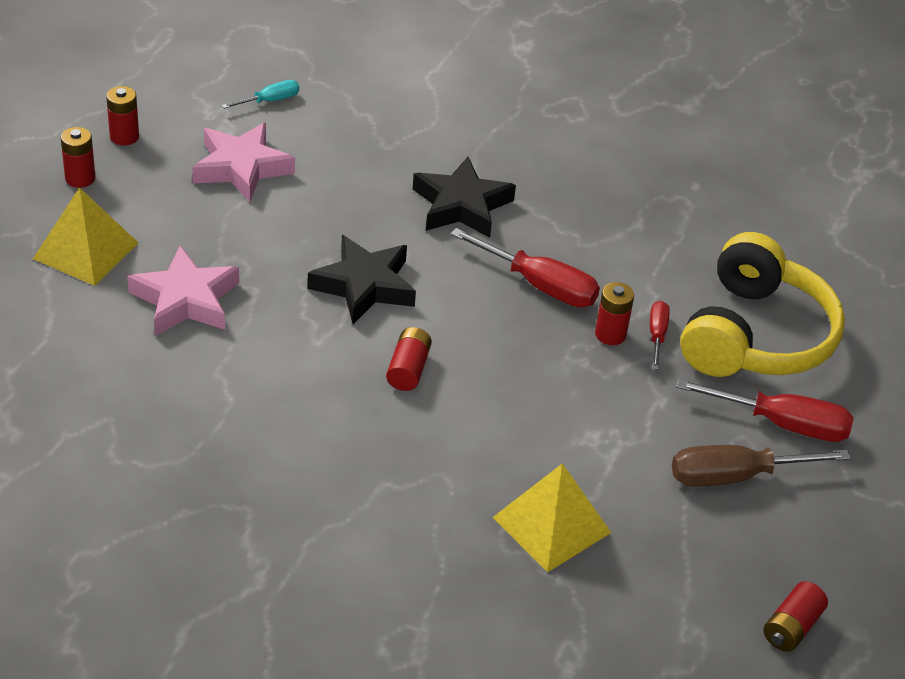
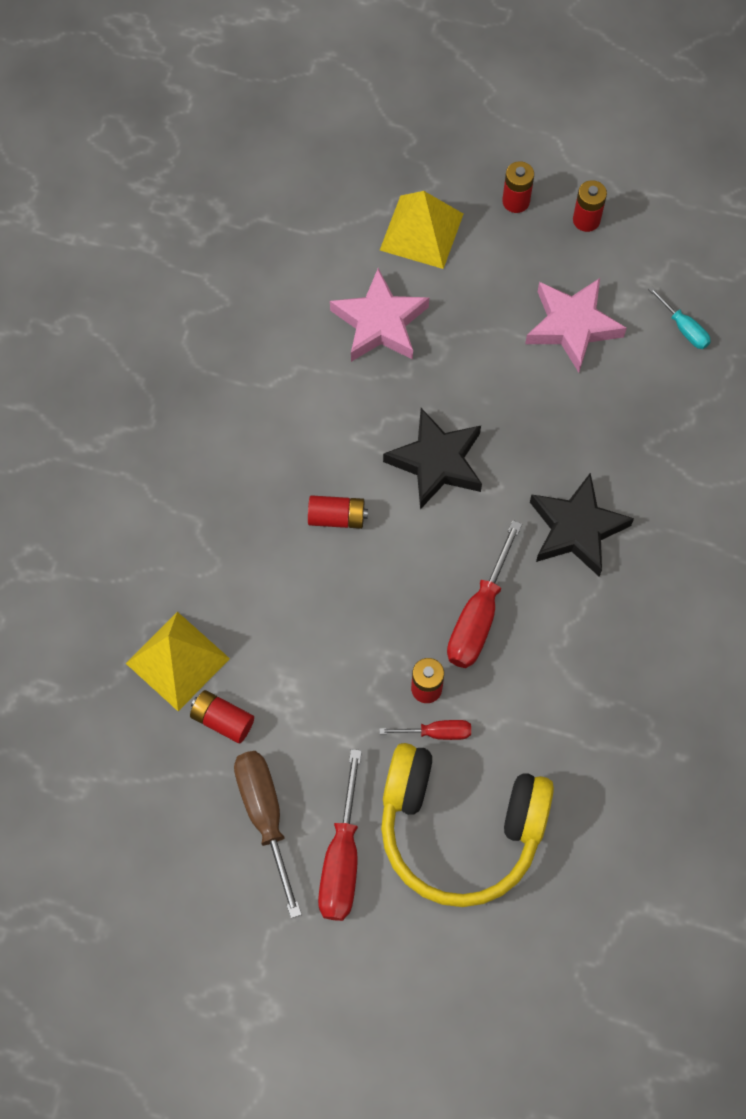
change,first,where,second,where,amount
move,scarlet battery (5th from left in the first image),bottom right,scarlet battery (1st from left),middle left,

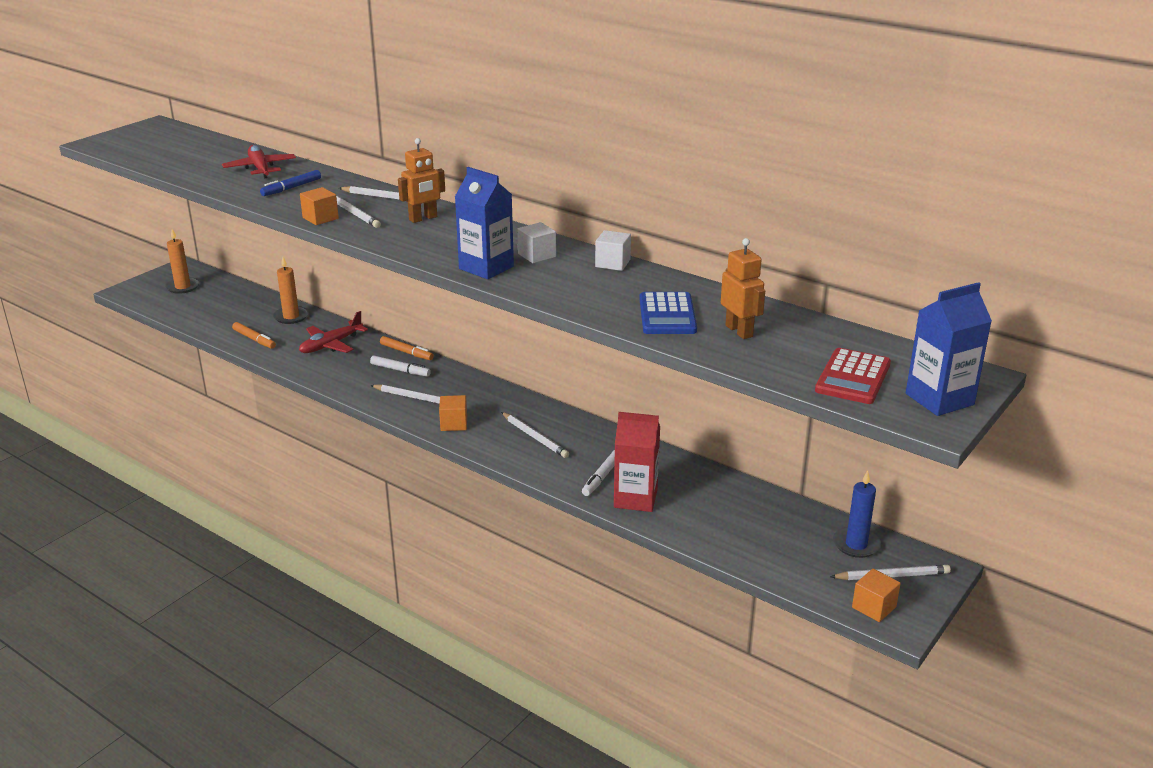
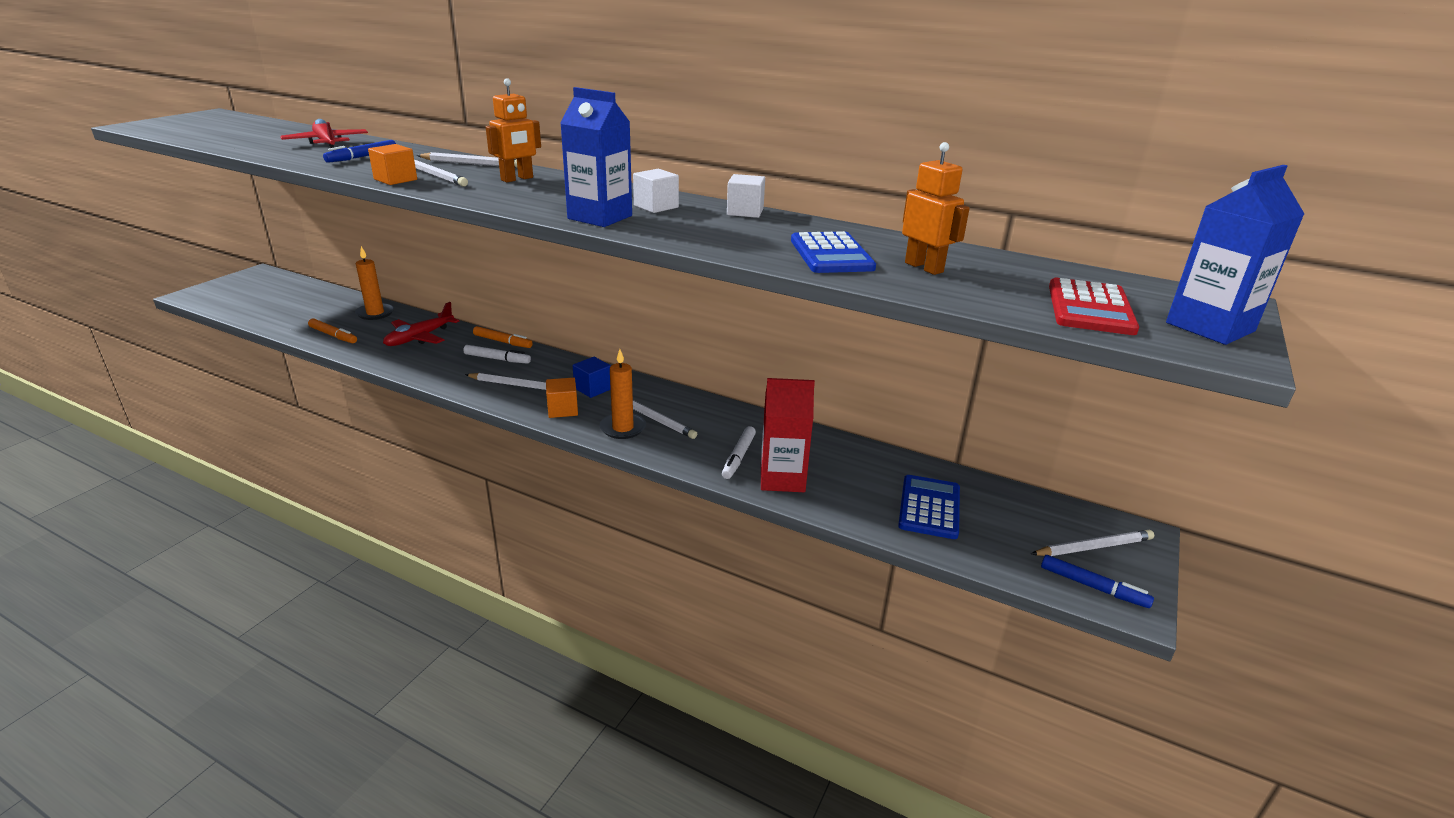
change,first,where,second,where,amount
move,bright orange wax candle (1st from left in the first image),middle left,bright orange wax candle (2nd from left),centre,
delete,blue wax candle,bottom right,,,
replace,bright orange block (3rd from left),bottom right,blue marker (2nd from left),bottom right,
insert,,,blue block,centre,
insert,,,blue pocket calculator (2nd from left),centre,

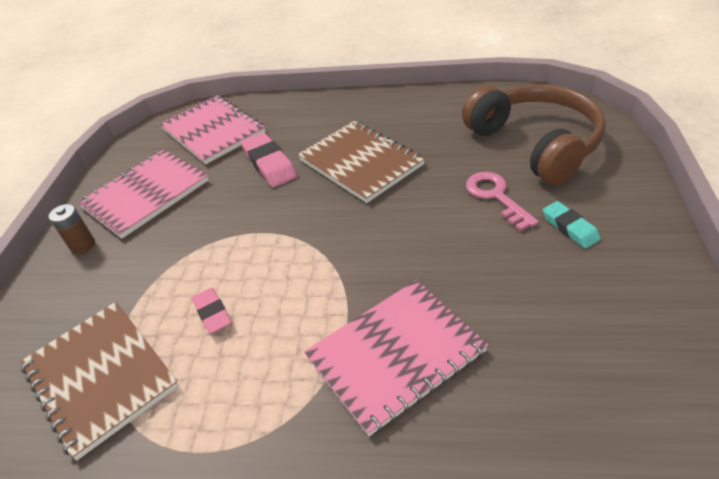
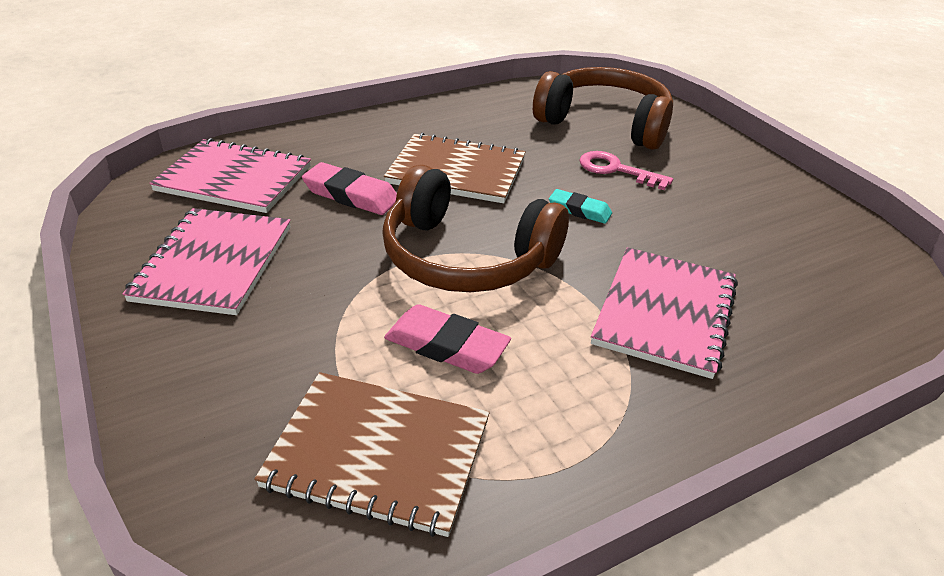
change,first,where,second,where,amount
delete,russet battery,middle left,,,
resize,rosy pencil eraser (1st from left in the first image),middle left,rosy pencil eraser (2nd from left),centre,x1.56
move,turquoise pencil eraser,middle right,,centre,
insert,,,russet headset (1st from left),centre,

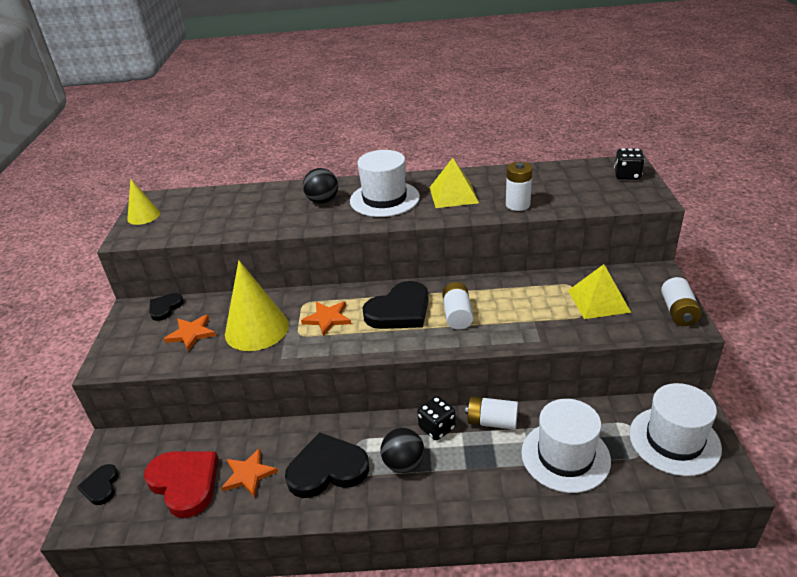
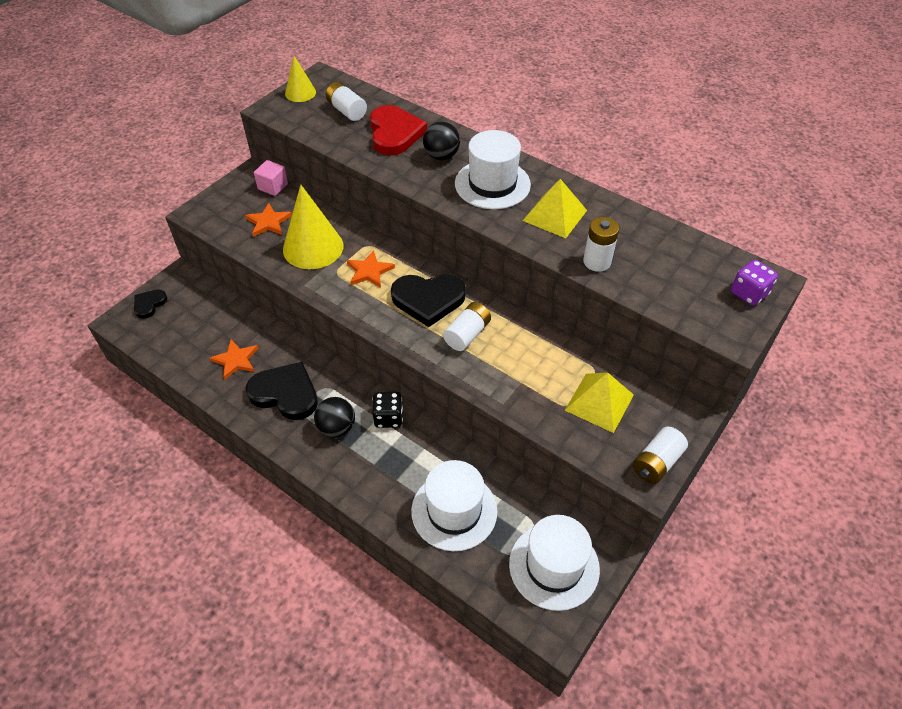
change,first,where,second,where,amount
move,scarlet love heart,bottom left,,top centre,
replace,jet-black love heart (2nd from left),middle left,rosy block,top left,
move,pure white battery (2nd from left in the first image),bottom centre,pure white battery (1st from left),top centre,
recolor,jet-black dice (2nd from left),top right,royal purple dice,middle right,

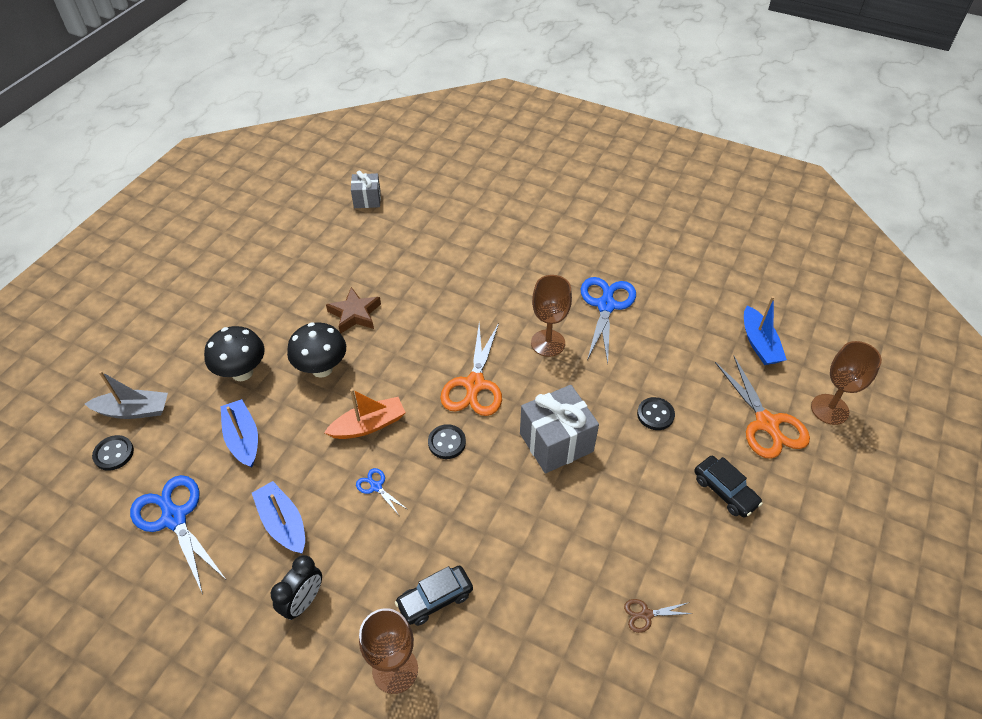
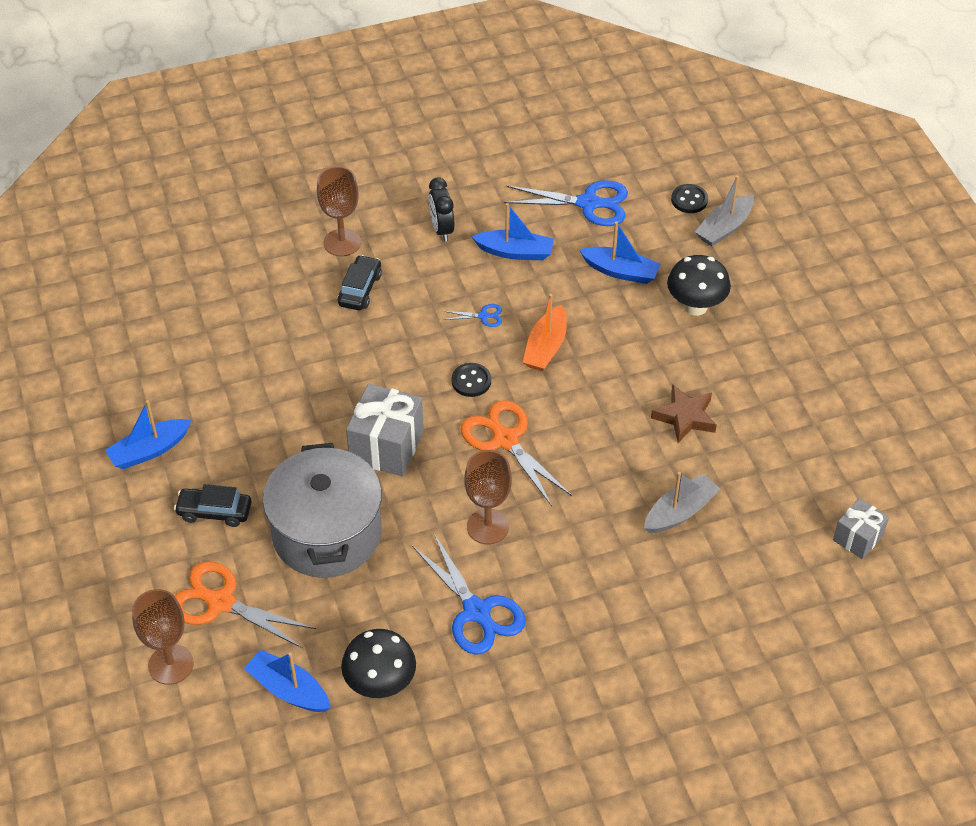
change,first,where,second,where,amount
move,jet-black toadstool (2nd from left in the first image),middle left,jet-black toadstool (1st from left),bottom centre,
delete,russet pair of scissors,bottom right,,,
replace,jet-black button (3rd from left),middle right,ash-grey cooking pot,middle left,
insert,,,blue sailboat (1st from left),middle left,
insert,,,ash-grey sailboat (1st from left),middle right,

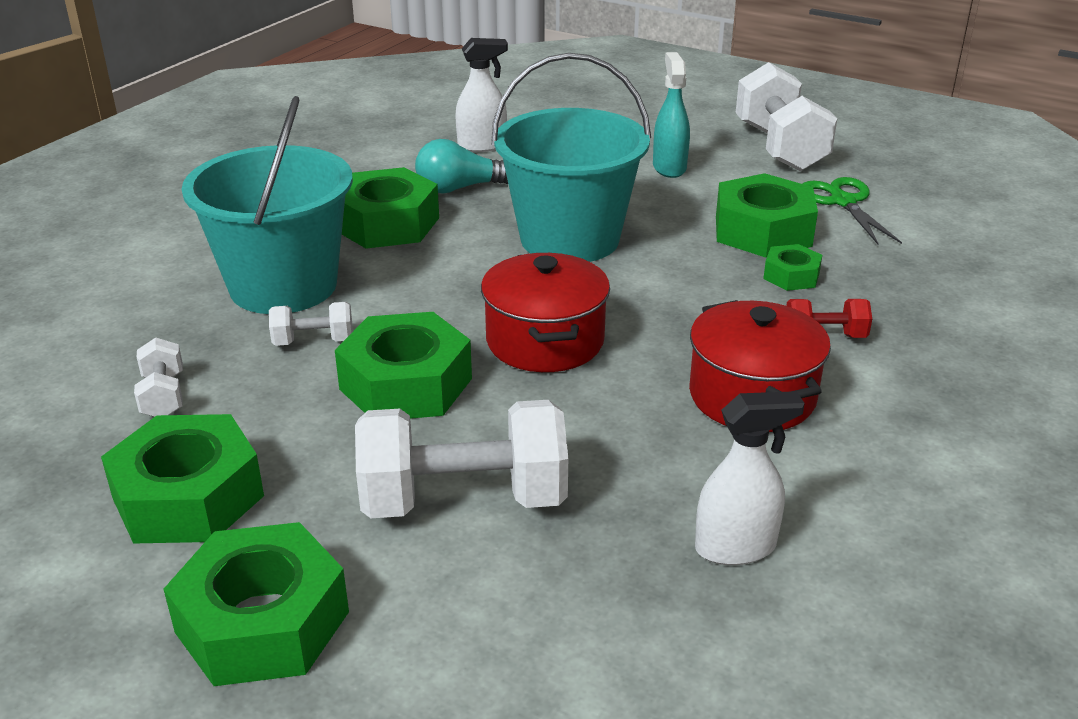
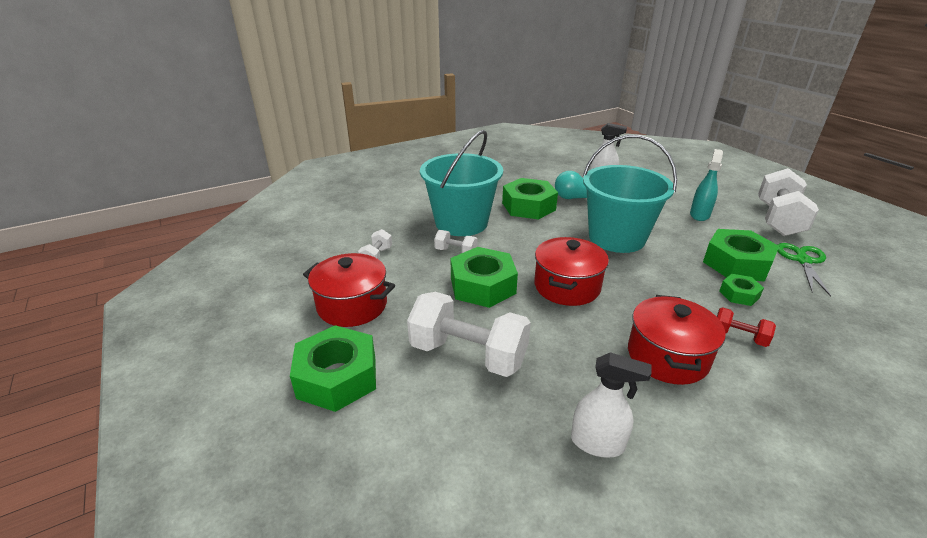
change,first,where,second,where,amount
replace,emerald hex nut (1st from left),middle left,scarlet cooking pot (1st from left),centre,

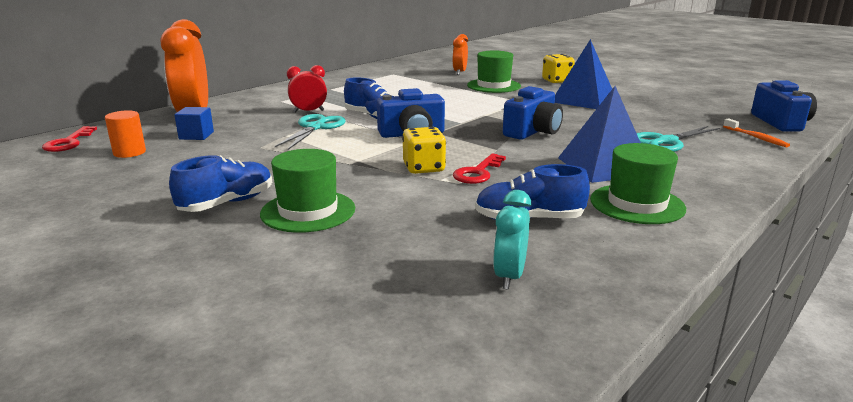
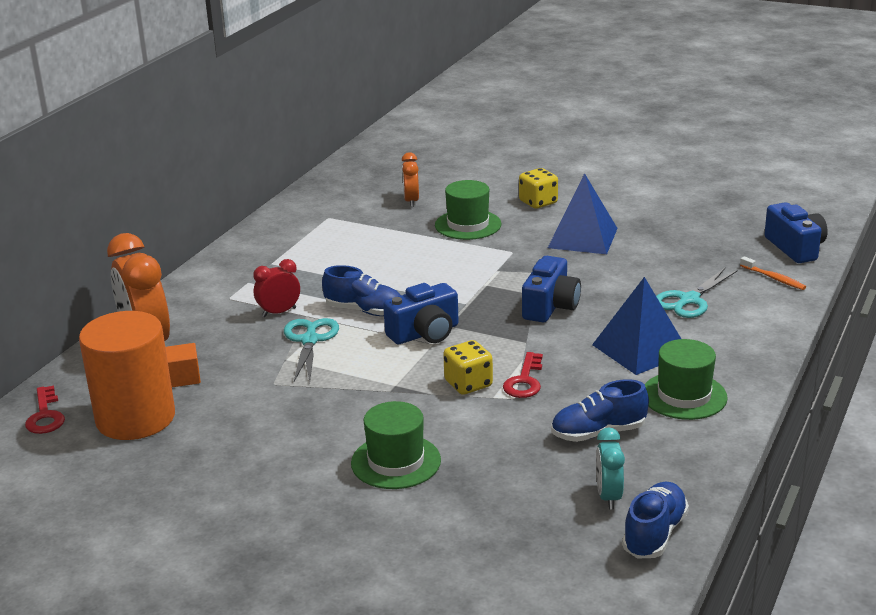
change,first,where,second,where,amount
resize,bright orange solid cylinder,middle left,,middle left,x2.30
move,blue shoe (1st from left in the first image),middle left,blue shoe (3rd from left),bottom right,
recolor,blue block,top left,bright orange block,middle left,

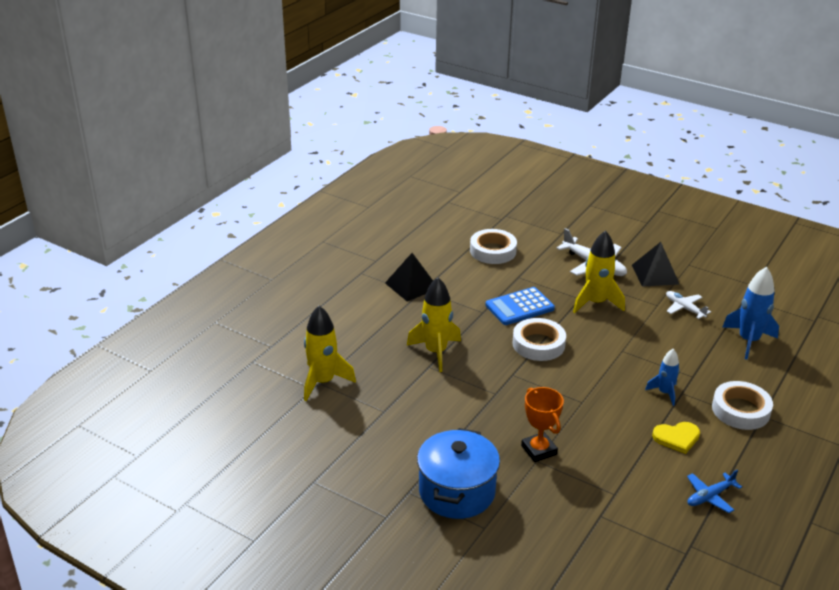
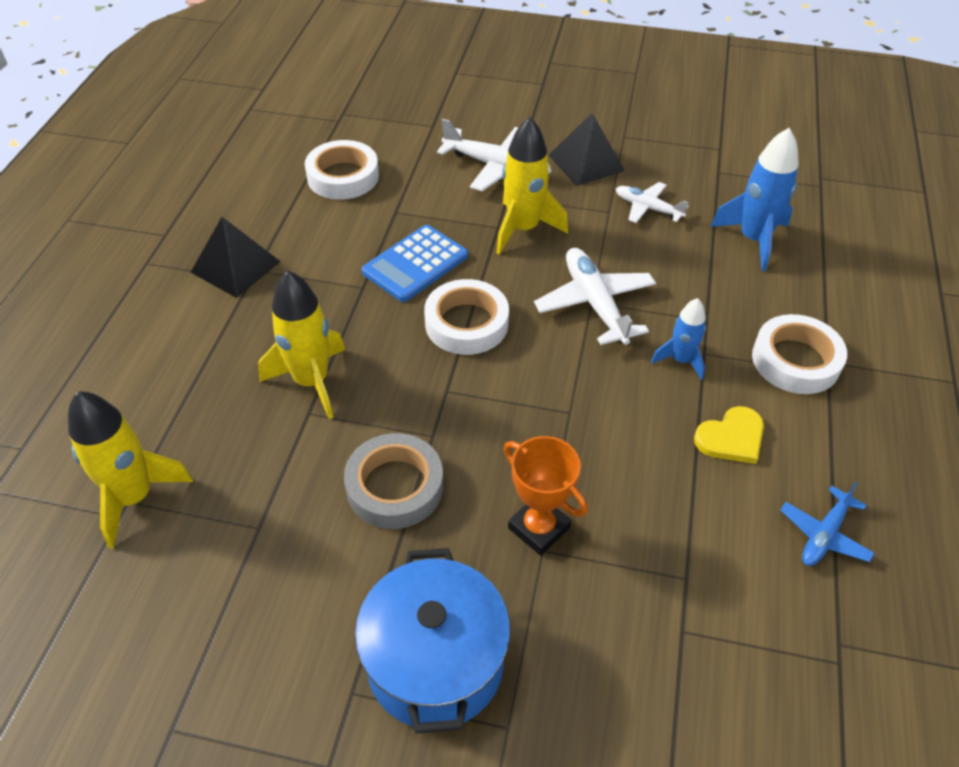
change,first,where,second,where,amount
insert,,,ash-grey roll of tape,centre,
insert,,,pure white toy plane (2nd from left),centre,

